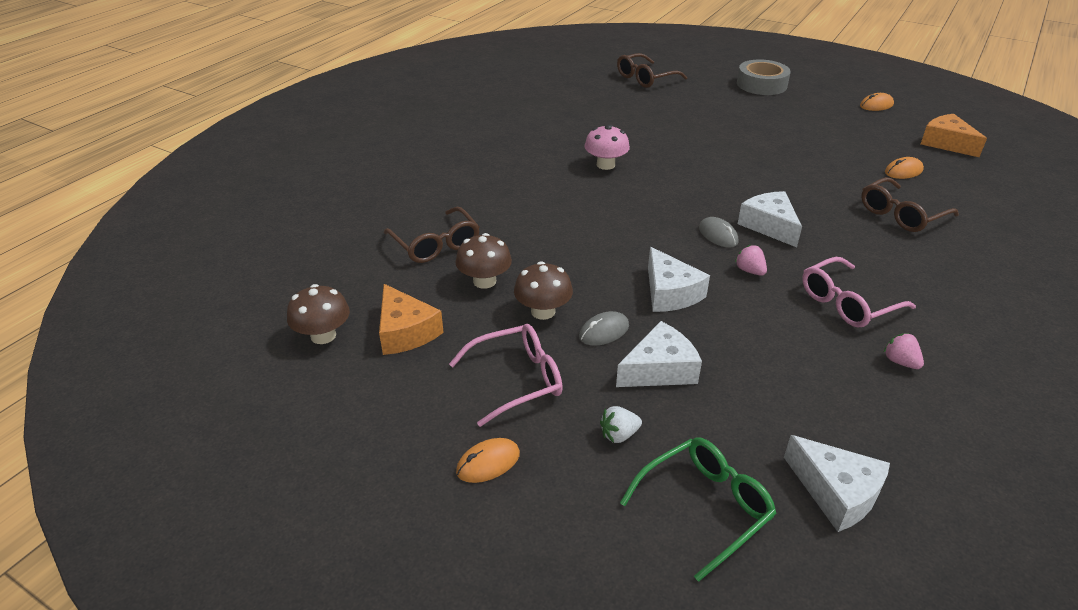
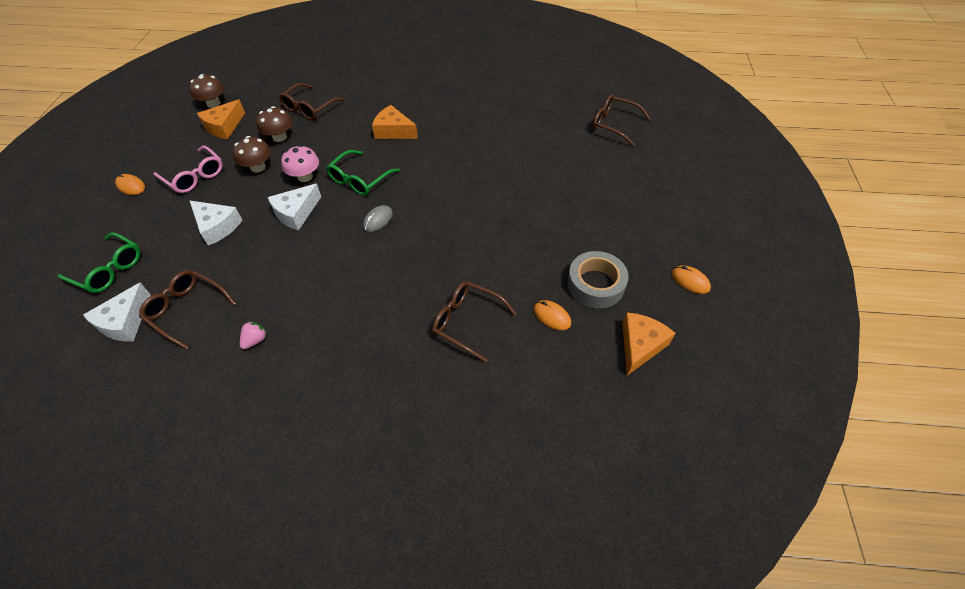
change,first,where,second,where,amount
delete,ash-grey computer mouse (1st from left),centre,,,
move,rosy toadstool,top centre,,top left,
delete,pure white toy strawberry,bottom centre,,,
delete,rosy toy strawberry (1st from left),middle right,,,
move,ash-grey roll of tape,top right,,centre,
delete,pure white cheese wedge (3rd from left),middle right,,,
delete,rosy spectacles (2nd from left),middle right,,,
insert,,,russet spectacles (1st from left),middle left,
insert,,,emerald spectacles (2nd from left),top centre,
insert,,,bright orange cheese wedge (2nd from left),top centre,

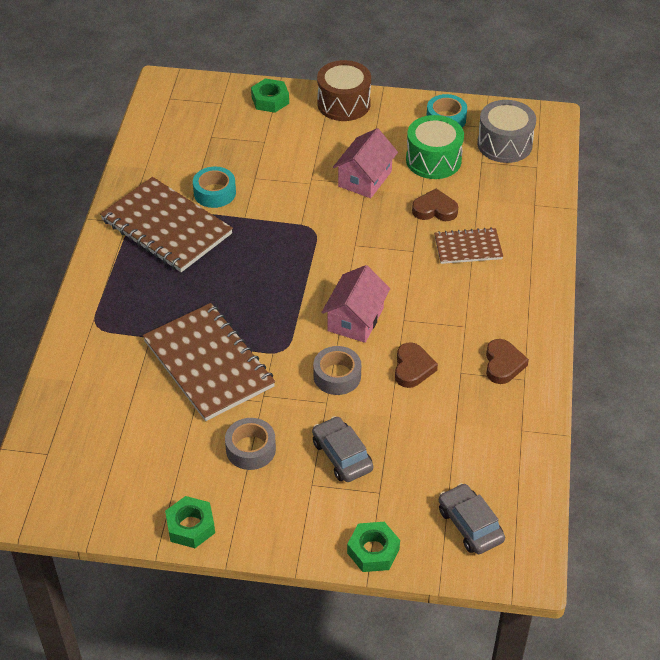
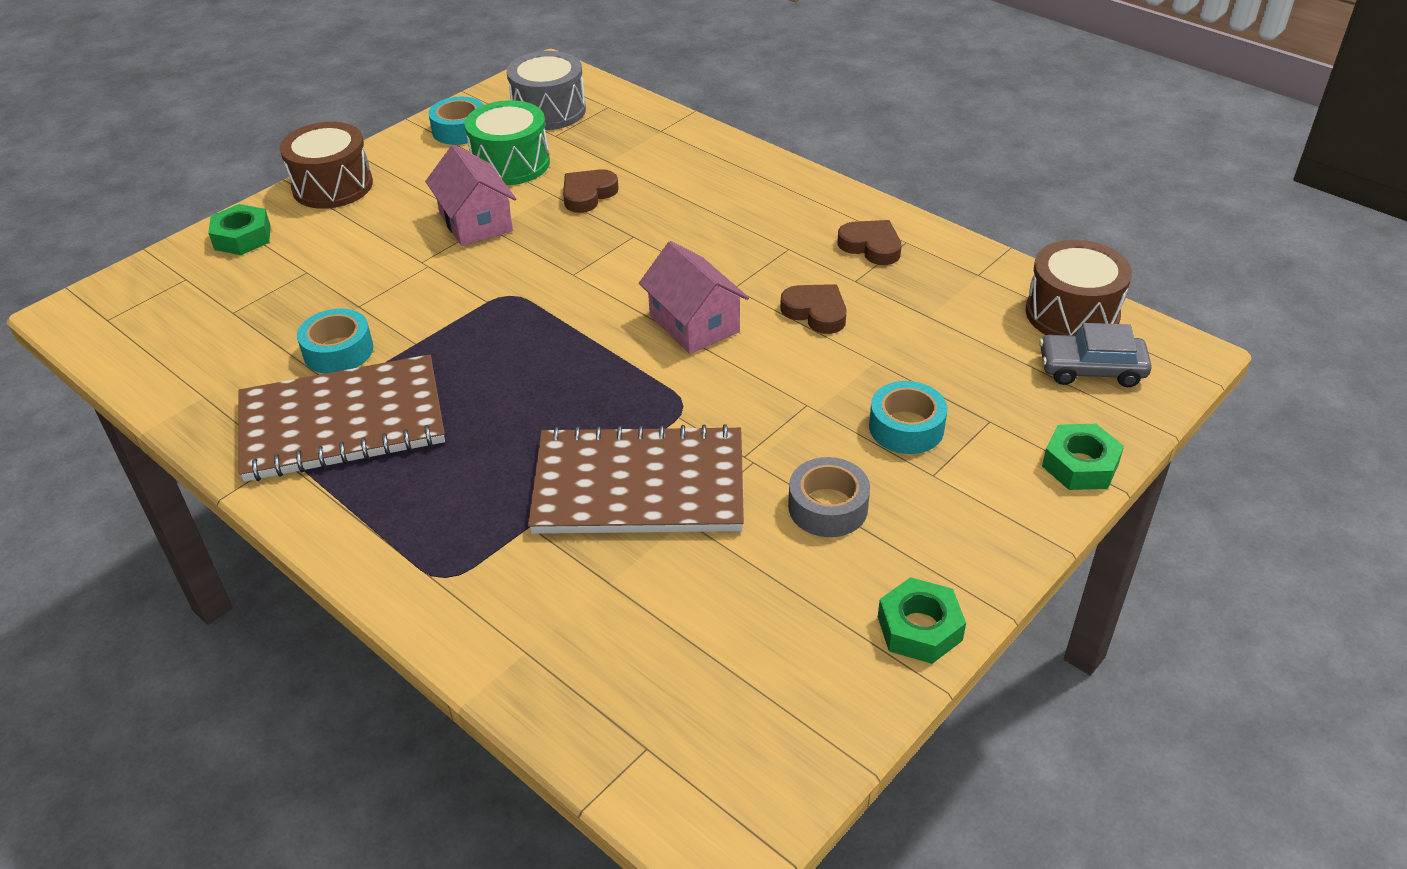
change,first,where,second,where,amount
replace,ash-grey automobile (1st from left),bottom centre,turquoise roll of tape (3rd from left),centre,
delete,ash-grey roll of tape (2nd from left),centre,,,
delete,russet notepad (3rd from left),middle right,,,
insert,,,russet toy drum (2nd from left),top right,

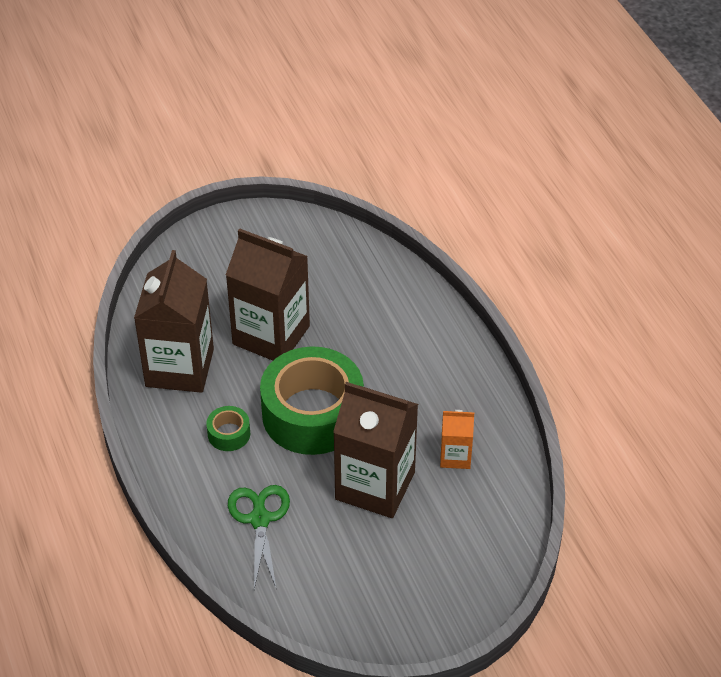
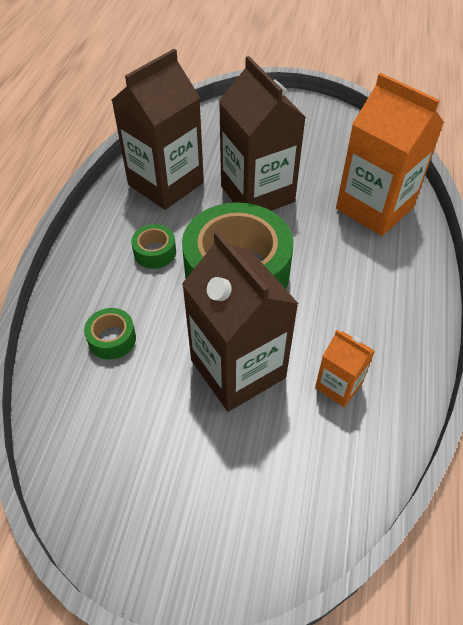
change,first,where,second,where,amount
replace,emerald pair of scissors,bottom centre,emerald roll of tape (1st from left),middle left,
insert,,,bright orange carton (2nd from left),top right,

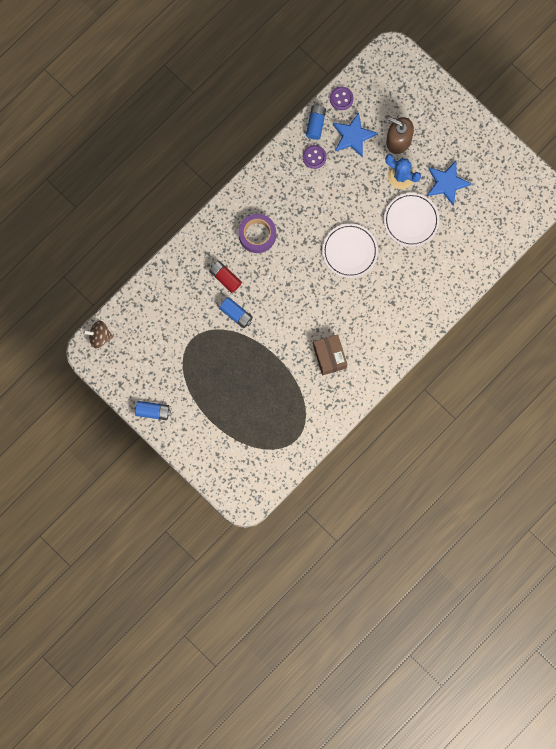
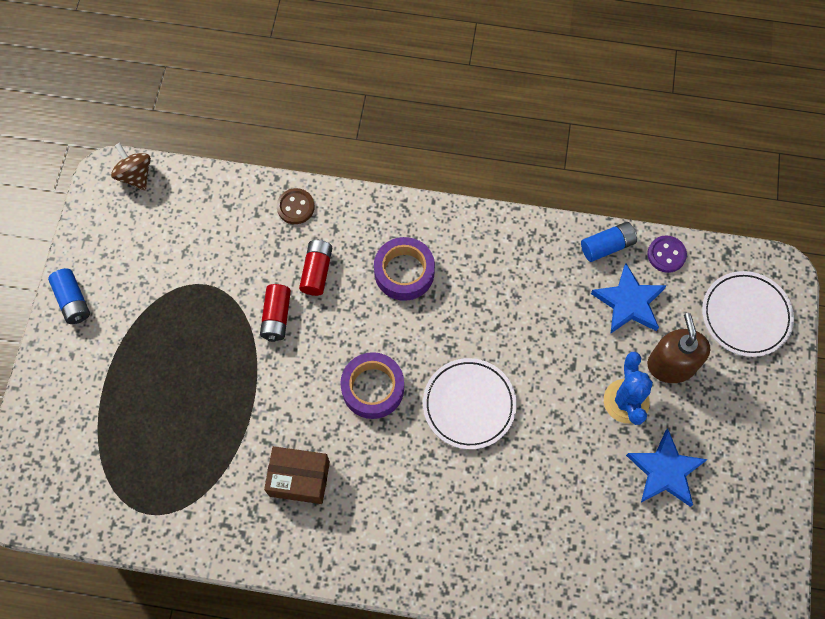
change,first,where,second,where,amount
recolor,blue battery (2nd from left),centre,scarlet battery (1st from left),centre,
delete,royal purple button (1st from left),top centre,,,
rotate,russet package,centre,,bottom centre,60 degrees clockwise
move,pure white dinner plate (2nd from left),top right,,middle right,
insert,,,russet button,top centre,
insert,,,royal purple roll of tape (1st from left),centre,

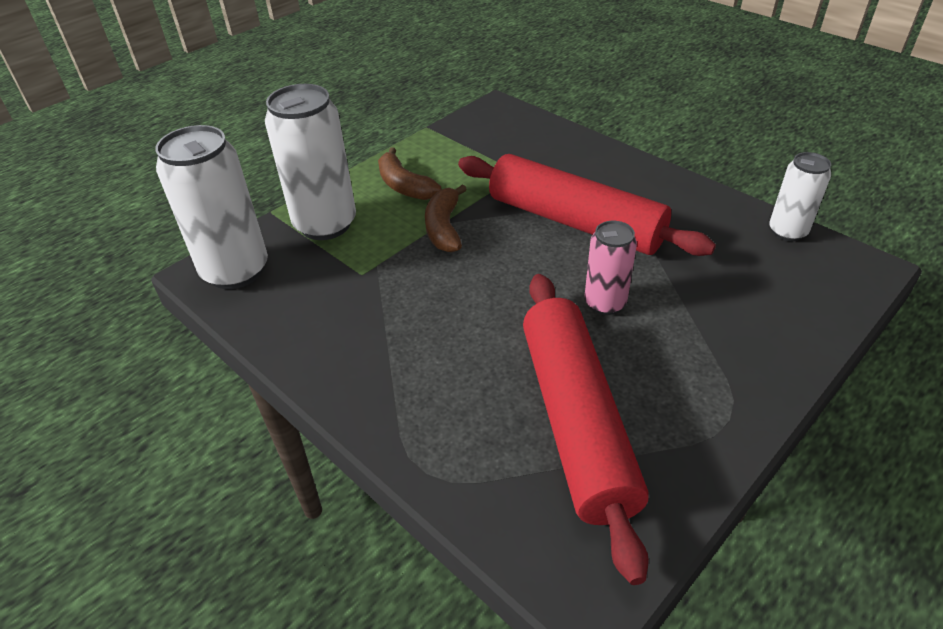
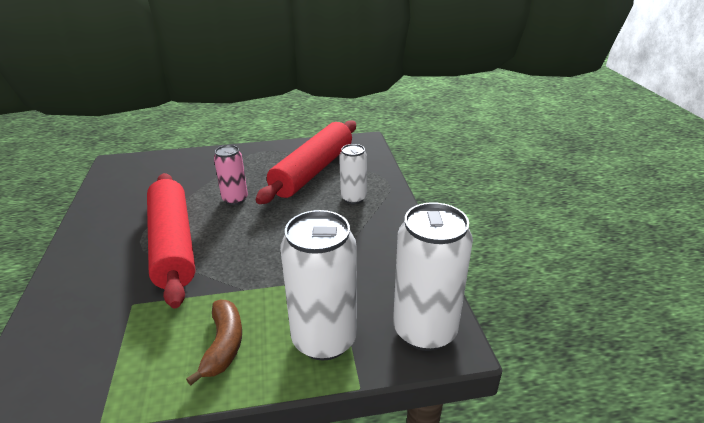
change,first,where,second,where,amount
delete,russet toy banana (2nd from left),centre,,,
move,pure white tin (3rd from left in the first image),top right,pure white tin (2nd from left),centre,

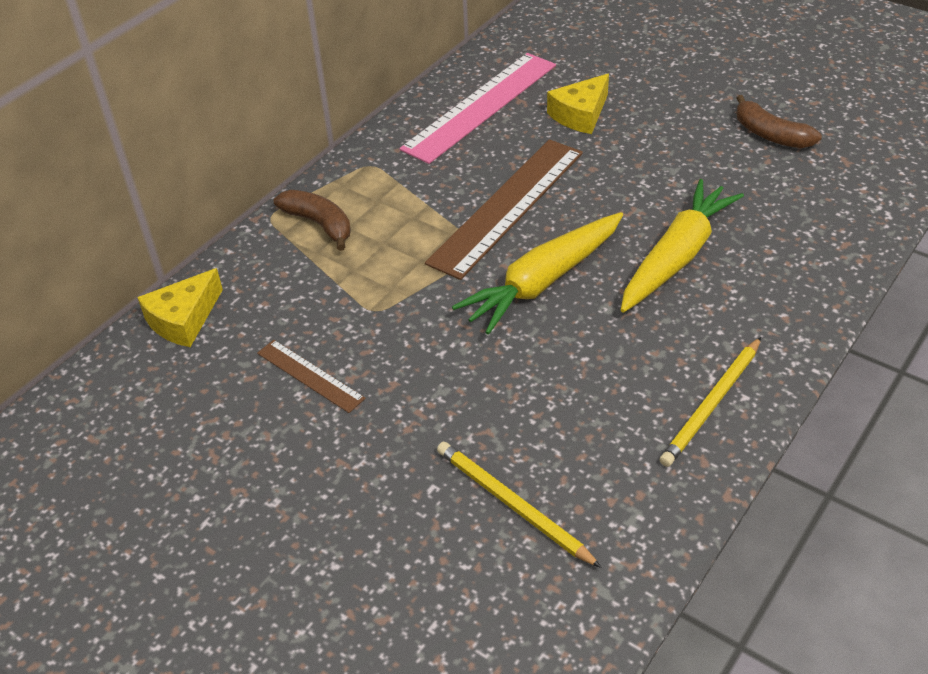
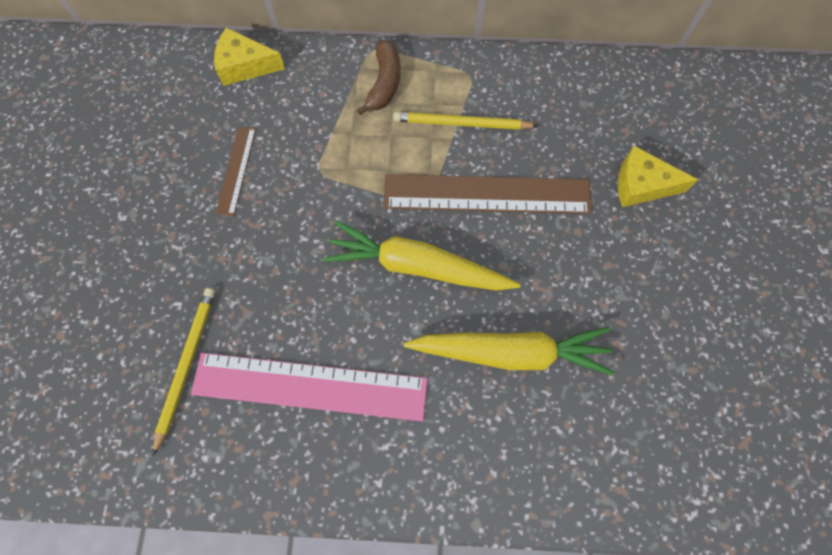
change,first,where,second,where,amount
move,rosy measuring stick,top centre,,bottom centre,
move,yellow wooden pencil (2nd from left),middle right,,top centre,
delete,russet toy banana (2nd from left),top right,,,

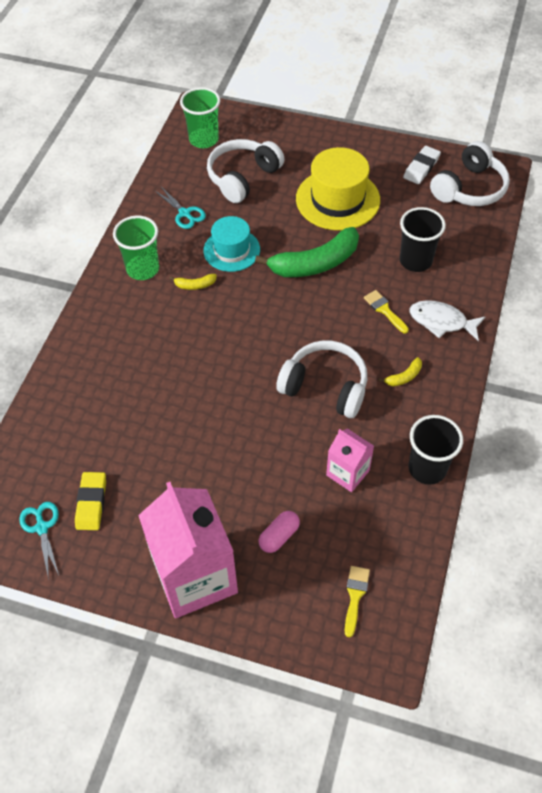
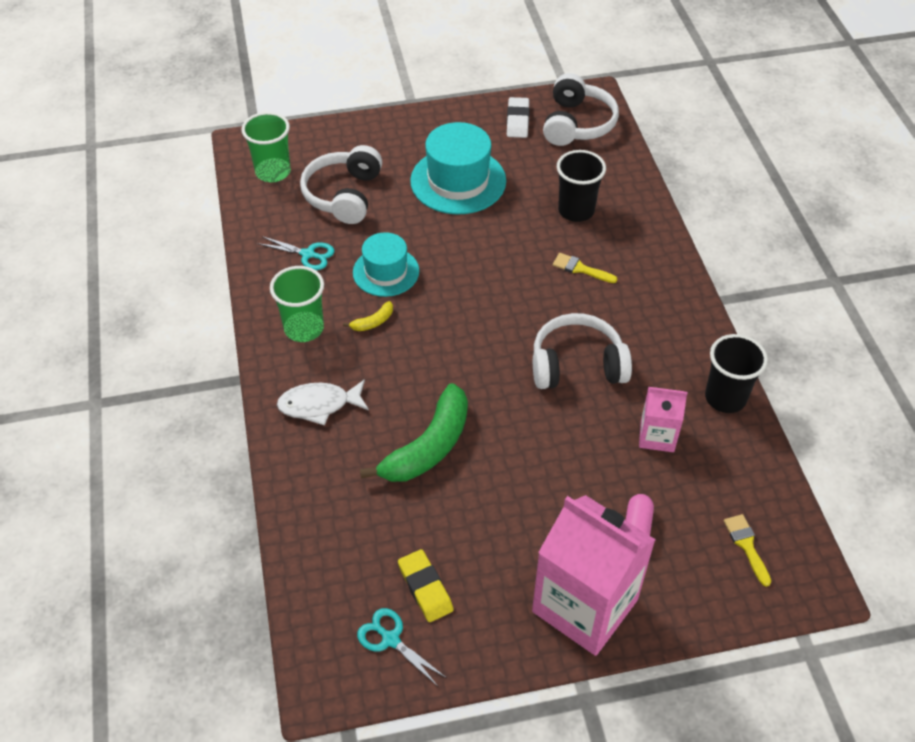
change,first,where,second,where,amount
move,emerald toy banana,top centre,,centre,
recolor,yellow top hat,top centre,turquoise top hat (2nd from left),top centre,
delete,yellow toy banana (2nd from left),middle right,,,
move,pure white toy fish,middle right,,centre,

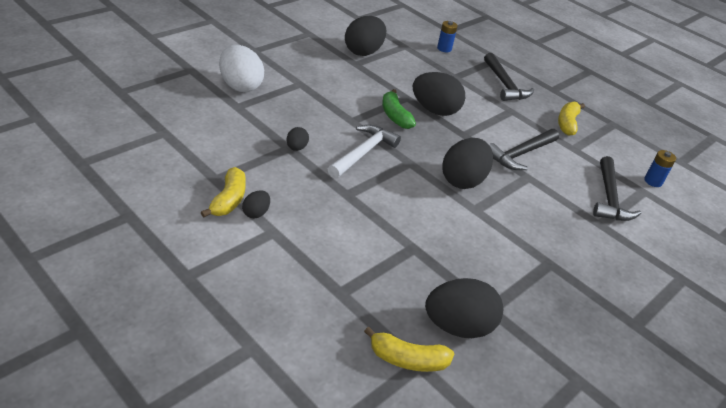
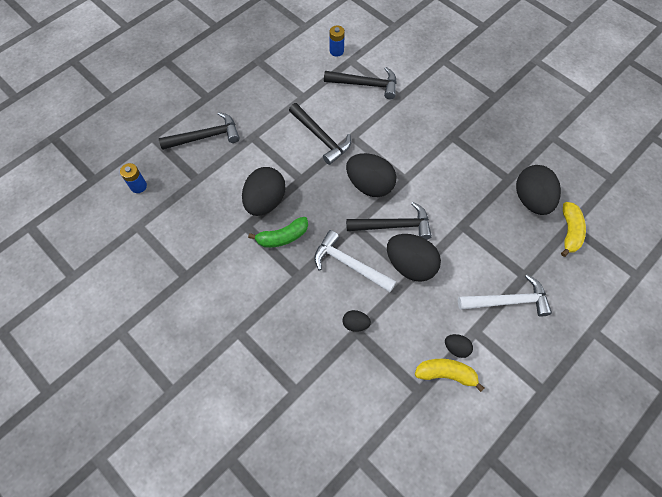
change,first,where,second,where,amount
delete,pure white egg,top left,,,
move,jet-black egg (3rd from left in the first image),top centre,jet-black egg (4th from left),centre,
delete,yellow toy banana (3rd from left),top right,,,
insert,,,jet-black carpenter's hammer (4th from left),centre,
insert,,,pure white carpenter's hammer (2nd from left),middle right,

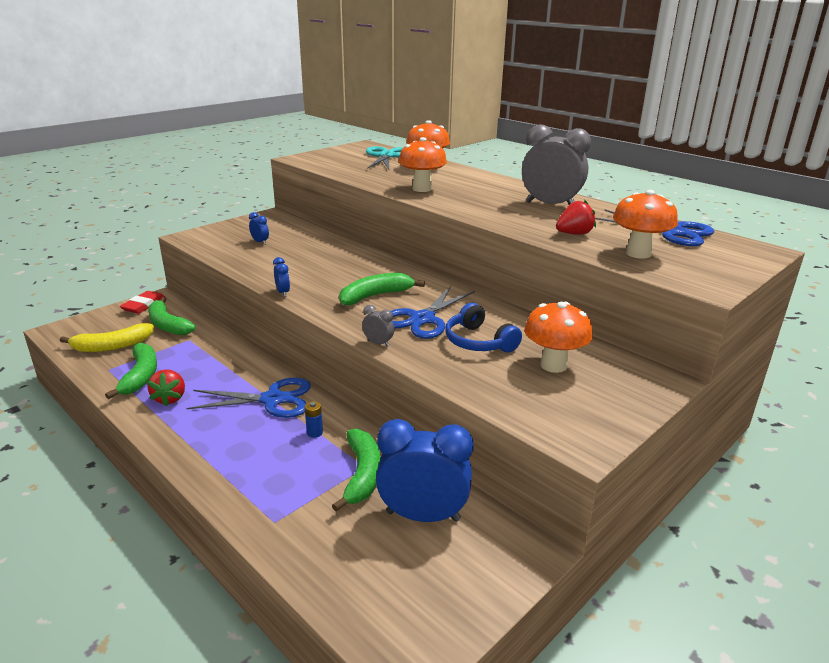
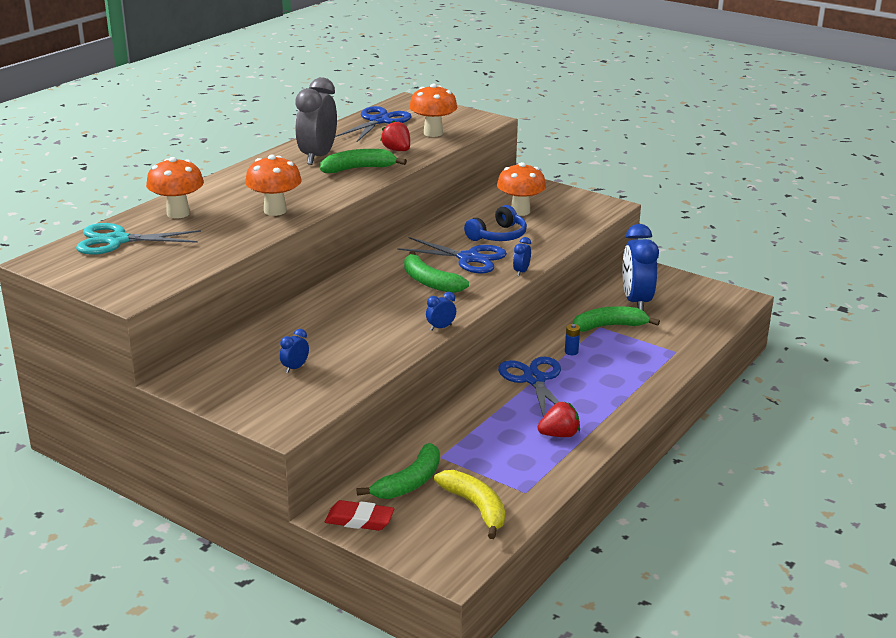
change,first,where,second,where,amount
move,emerald toy banana (1st from left),middle left,,top centre,
recolor,ash-grey alarm clock (1st from left),centre,blue alarm clock (3rd from left),centre,

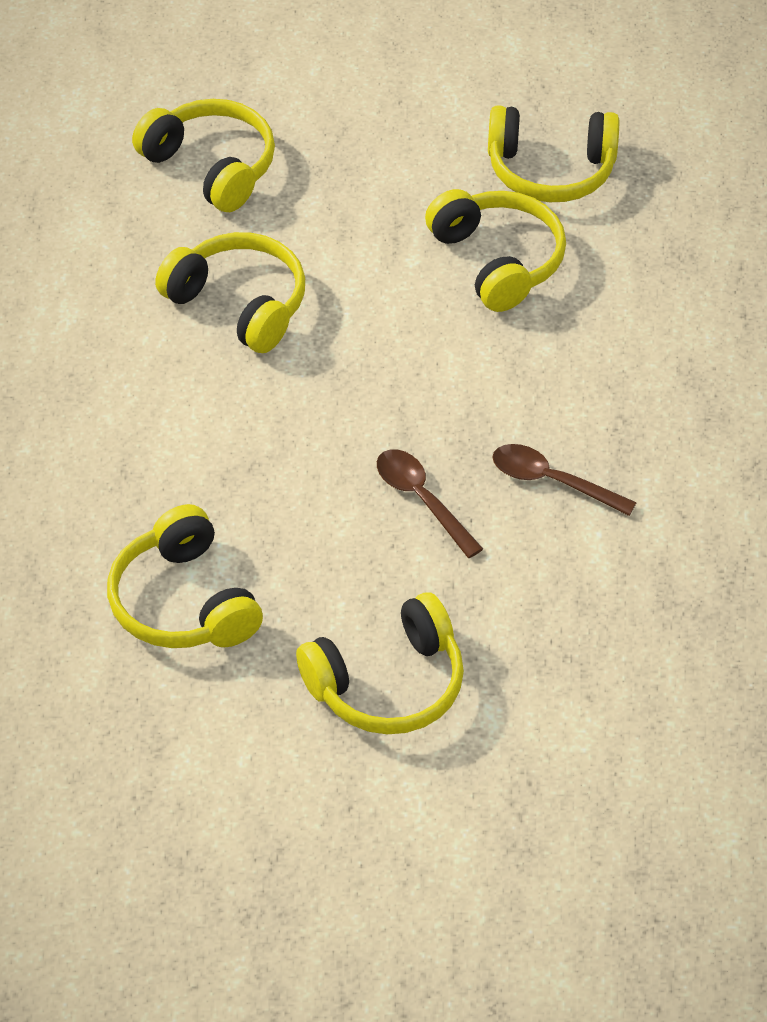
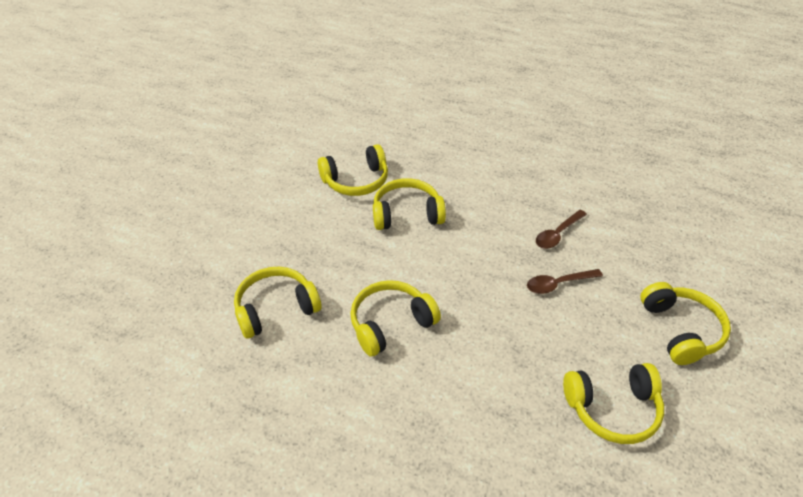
change,first,where,second,where,amount
rotate,yellow headset (6th from left in the first image),top right,yellow headset (2nd from left),centre,45 degrees clockwise

